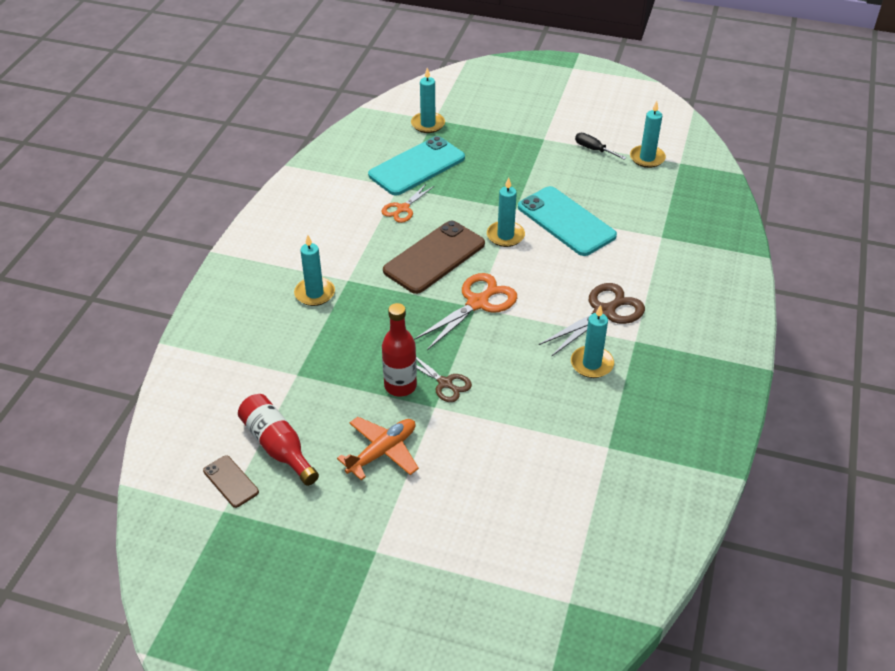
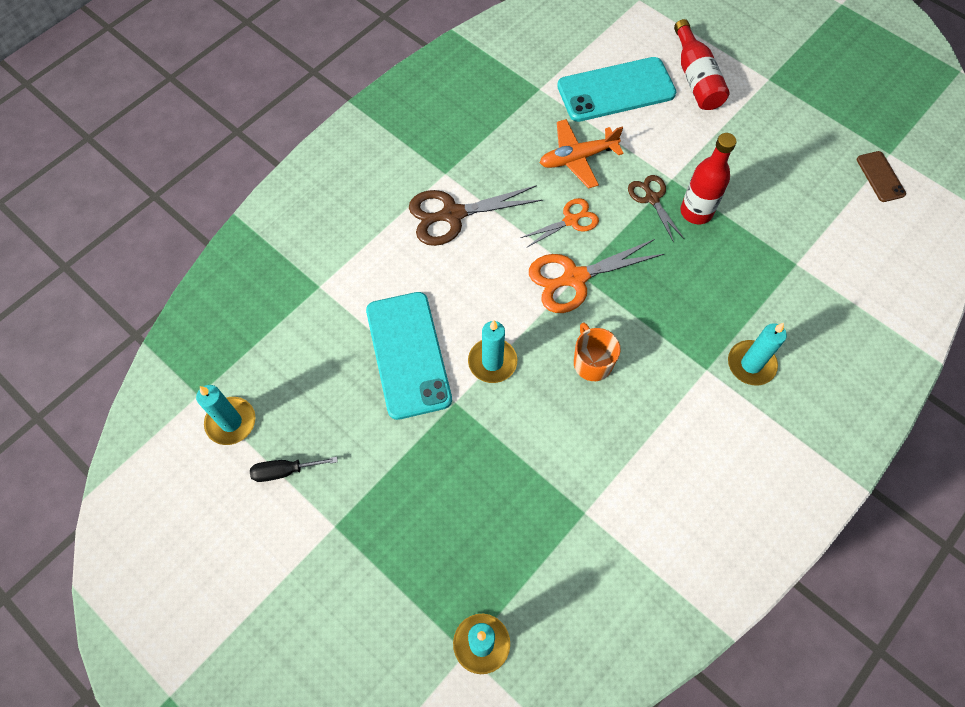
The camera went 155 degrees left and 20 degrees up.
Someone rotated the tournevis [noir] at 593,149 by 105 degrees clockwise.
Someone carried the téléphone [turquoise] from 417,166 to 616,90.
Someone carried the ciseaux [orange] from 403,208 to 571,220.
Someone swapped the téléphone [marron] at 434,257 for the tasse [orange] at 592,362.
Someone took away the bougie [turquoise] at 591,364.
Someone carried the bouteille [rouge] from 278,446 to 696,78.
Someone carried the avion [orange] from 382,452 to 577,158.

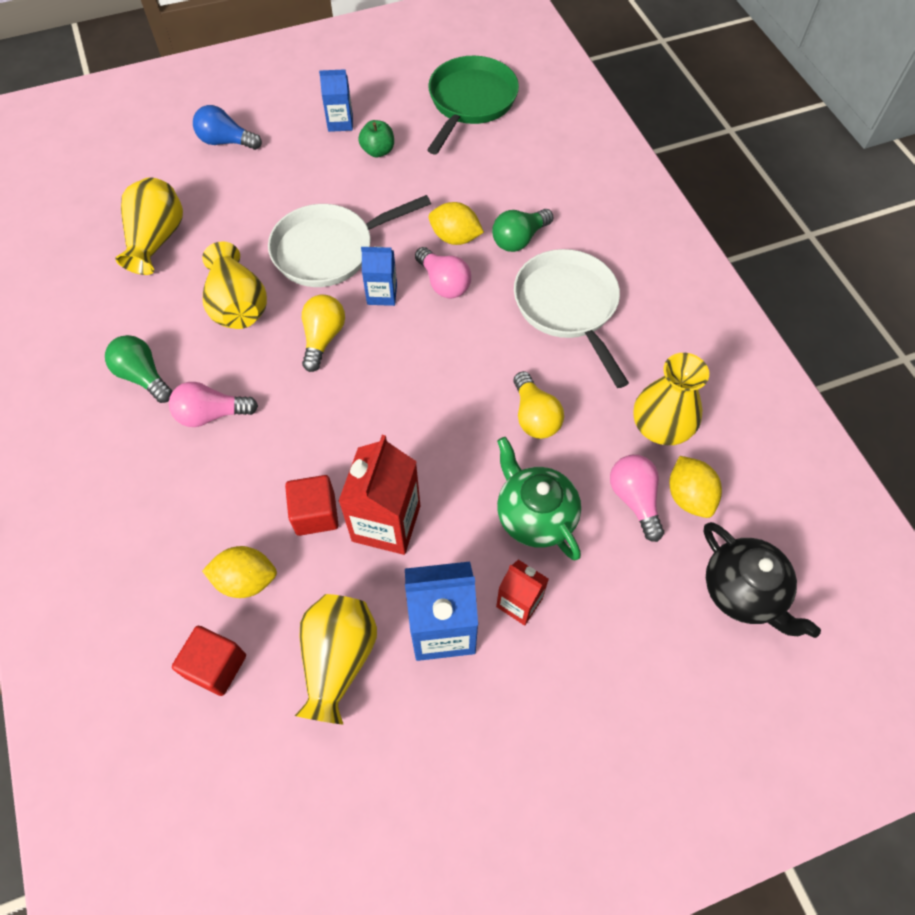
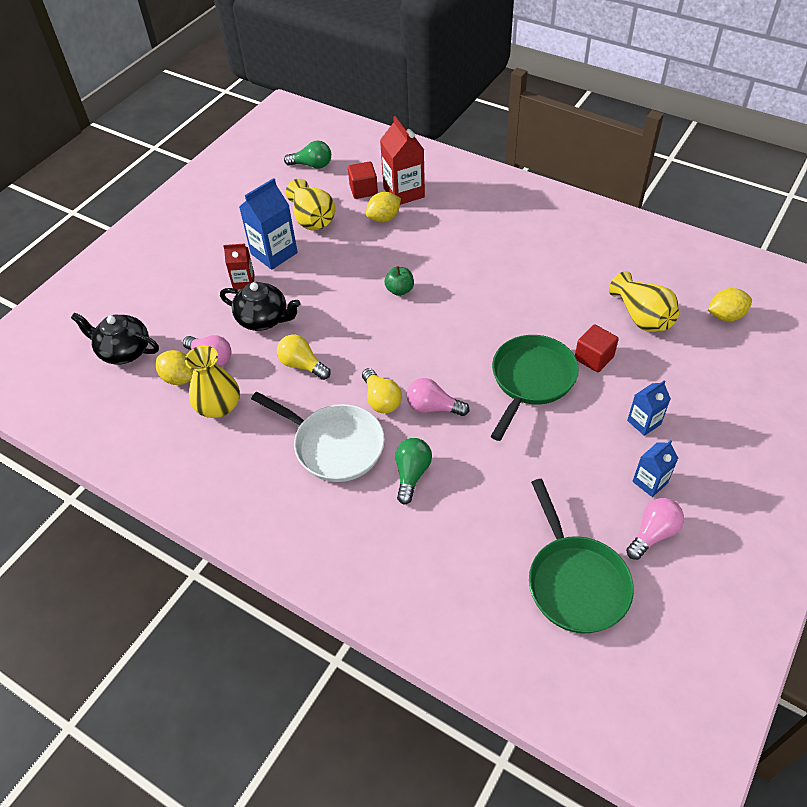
The camera went 145 degrees right and 10 degrees down.
Someone took away the ampoule [bleu] at 226,142.
Someone carried the pomme [vert] from 378,151 to 400,290.
Someone repainted the poêle [blanc] at 329,250, which became the poêle [vert] at 531,380.
Someone carried the citron [jaune] from 455,238 to 725,316.
Someone took away the vase [jaune] at 238,305.
Someone carried the brique de lait [bleu] from 382,294 to 644,422.
Someone carried the ampoule [jaune] from 323,338 to 381,399.
Someone carried the ampoule [vert] from 143,376 to 312,165.
Someone carried the ampoule [rose] from 211,414 to 653,534.
Someone carried the brique de lait [rouge] from 386,523 to 404,192.
Someone repainted the théière [vert] at 534,515, which became the théière [noir] at 264,319.
Someone carried the cube [rouge] from 315,514 to 594,358.

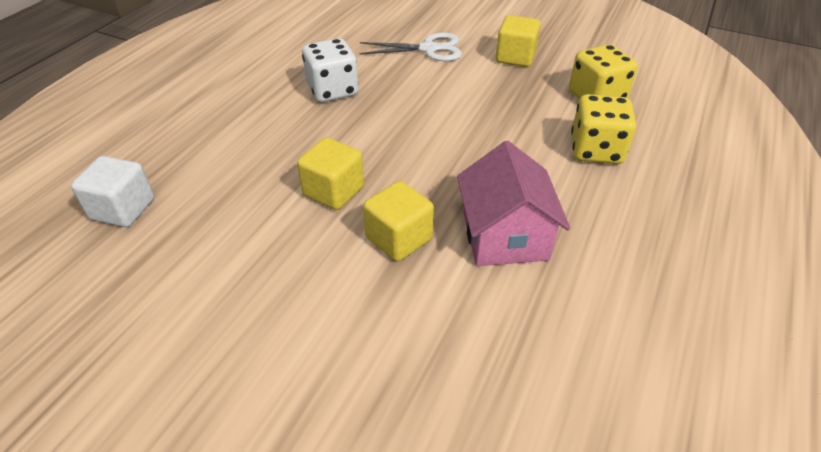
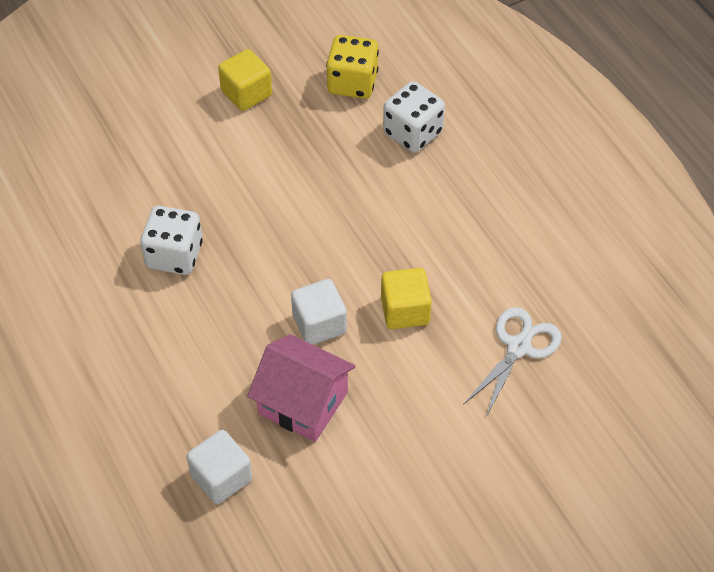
The camera went 55 degrees left and 10 degrees up.
Someone carried the ciseaux [blanc] from 429,49 to 518,347.
Someone repainted the dé [jaune] at 596,150, which became the dé [blanc] at 413,133.
Someone repainted the cube [jaune] at 333,191, which became the cube [blanc] at 319,324.
Someone carried the maison [rose] from 505,236 to 303,403.

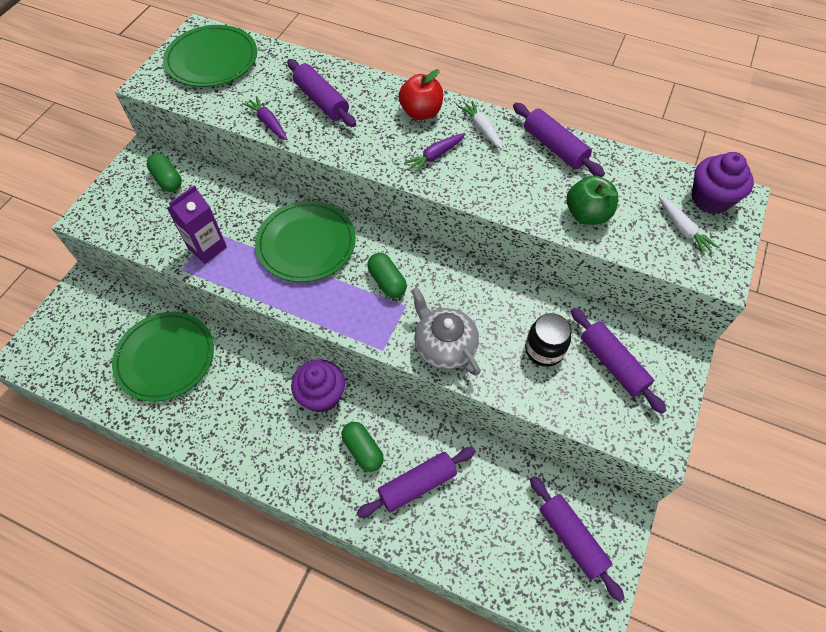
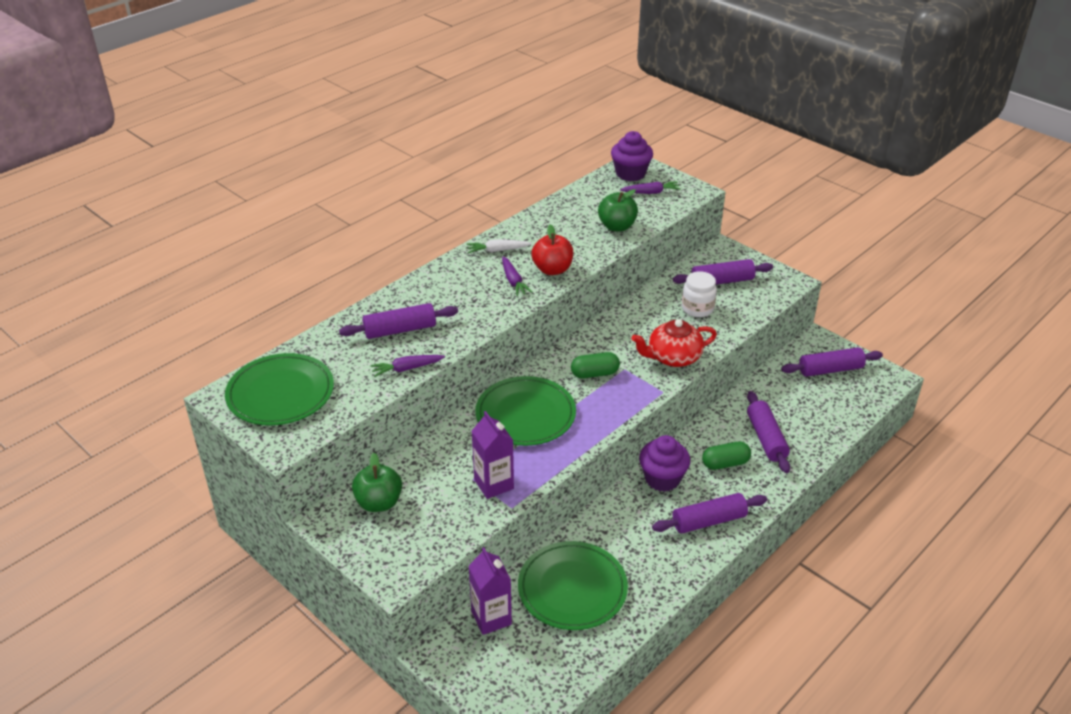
The camera went 70 degrees left and 20 degrees down.
Someone carried the pomme [rouge] from 421,112 to 552,269.
Someone carried the rouleau à pâtisserie [violet] from 554,147 to 709,521.
Someone swapped the gélule [vert] at 167,180 for the pomme [vert] at 379,503.
Someone repainted the carotte [blanc] at 682,229, which became the carotte [violet] at 651,192.
Someone repainted the théière [gris] at 444,345, which became the théière [rouge] at 673,357.
Someone repainted the bocal [noir] at 544,350, which became the bocal [blanc] at 697,308.
Someone put down the brique de lait [violet] at 491,618.

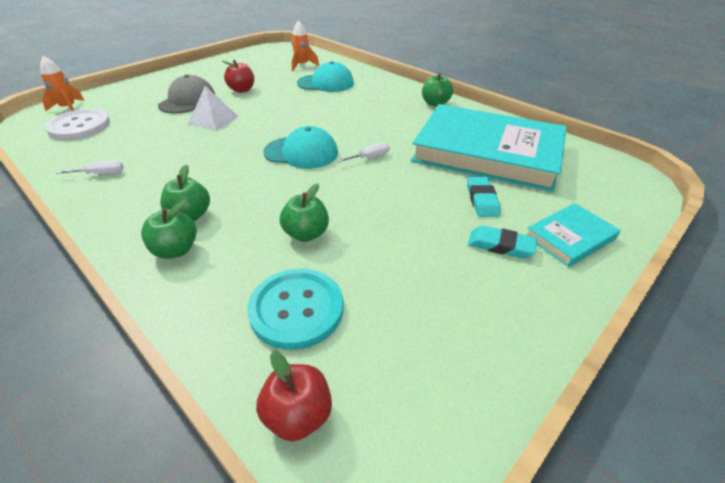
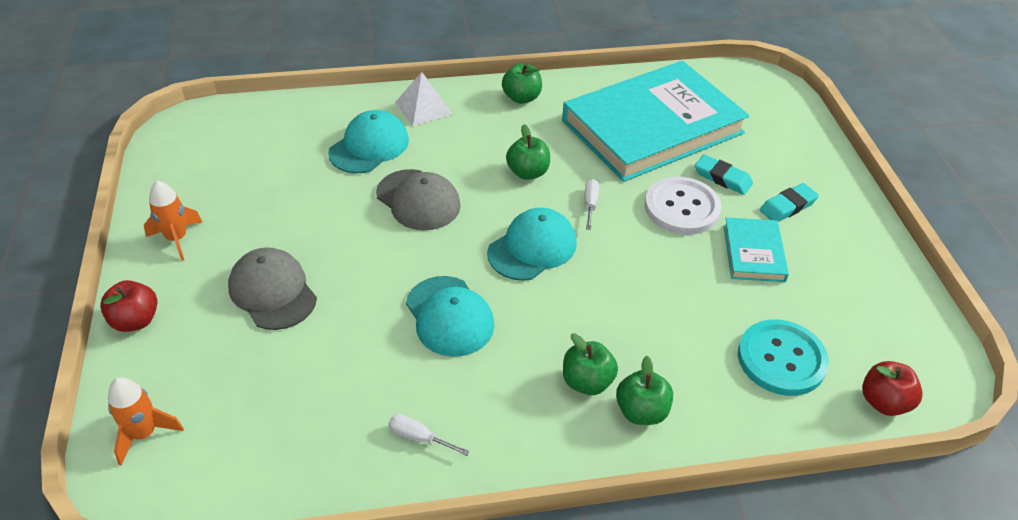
The camera went 55 degrees left and 5 degrees up.
Someone carried the fusée [orange] from 302,65 to 177,239.
Someone carried the pomme [rouge] from 242,90 to 135,320.
Someone carried the pyramide [blanc] from 213,120 to 423,108.
Someone carried the bouton [blanc] from 79,126 to 682,208.
Someone rotated the tournevis [blanc] at 101,174 by 90 degrees counterclockwise.
Someone carried the pomme [vert] from 306,234 to 528,172.
Someone carried the livre [turquoise] from 570,237 to 753,253.
Someone put down the casquette [gris] at 418,200.
Someone put down the casquette [turquoise] at 449,316.

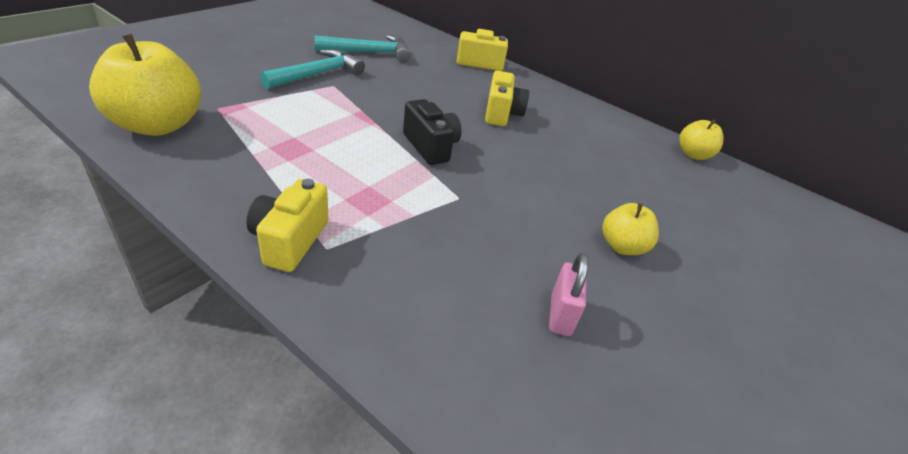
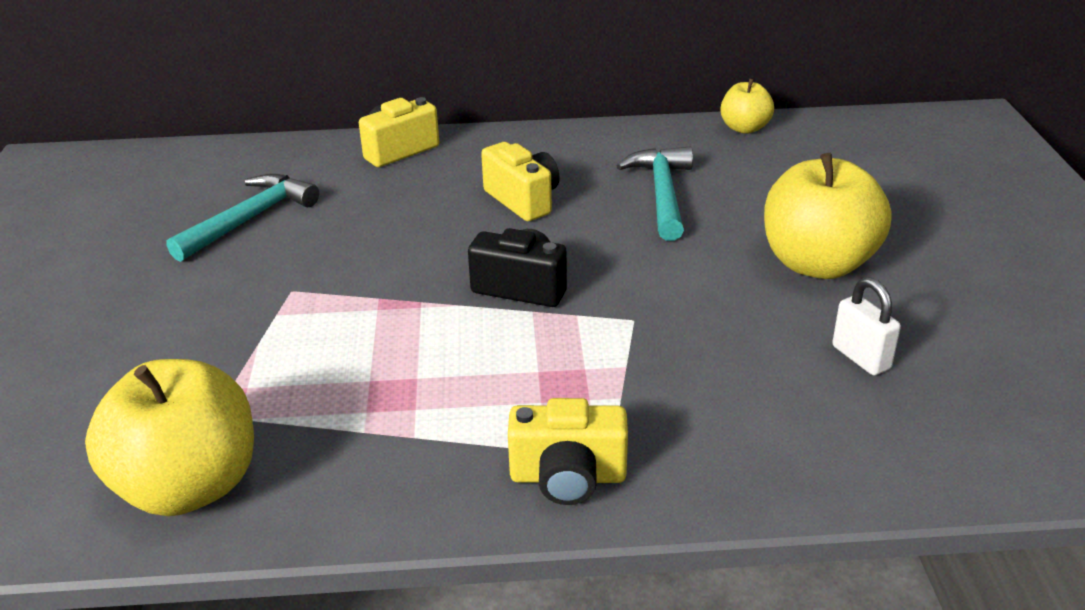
The camera went 35 degrees left and 5 degrees down.
Someone carried the marteau [turquoise] from 318,74 to 662,193.
Someone rotated the appareil photo [jaune] at 290,240 by 60 degrees counterclockwise.
Someone scaled the pomme [jaune] at 622,246 by 1.89.
Someone repainted the cadenas [rose] at 560,315, which became the cadenas [blanc] at 861,357.

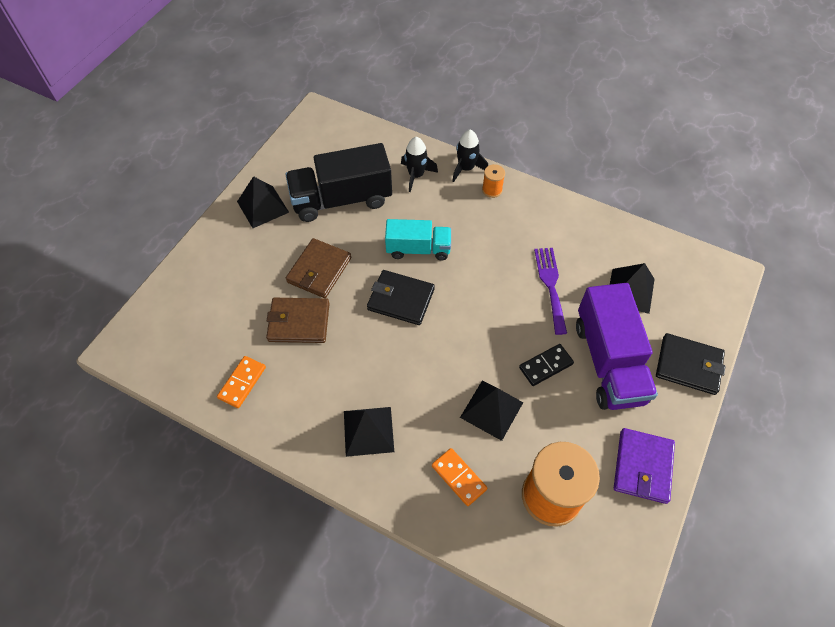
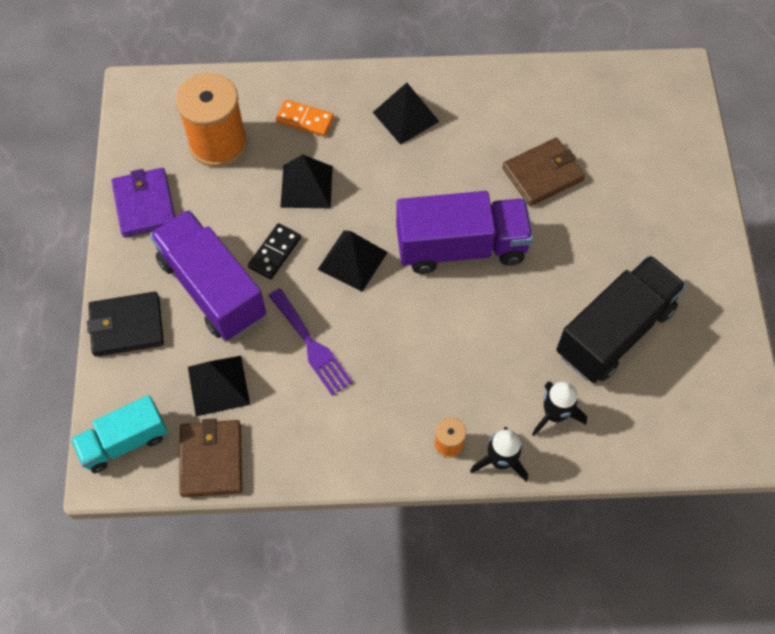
The camera went 150 degrees right and 5 degrees up.
Someone carried the pyramide [noir] from 263,206 to 352,260.
Someone carried the camion [turquoise] from 418,249 to 124,441.
Someone carried the portefeuille [marron] from 319,270 to 211,459.
Someone swapped the portefeuille [noir] at 401,299 for the camion [violet] at 461,247.
Someone took away the domino [orange] at 242,383.

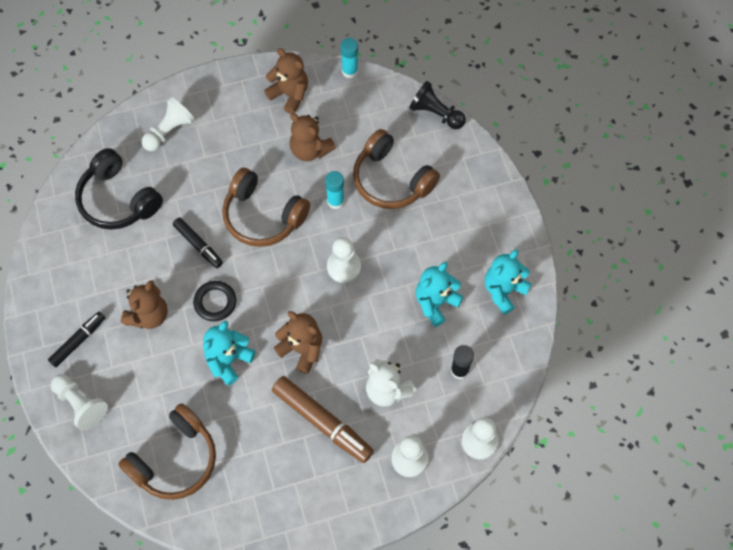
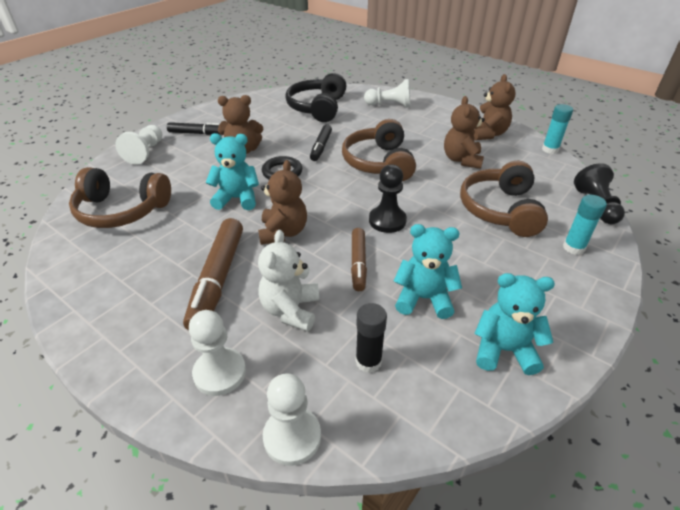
The camera went 55 degrees right and 25 degrees down.
Someone carried the bâton de colle [turquoise] from 335,201 to 573,248.
Someone repainted the pion [blanc] at 344,267, which became the pion [noir] at 387,221.
Someone put down the feutre [marron] at 358,263.

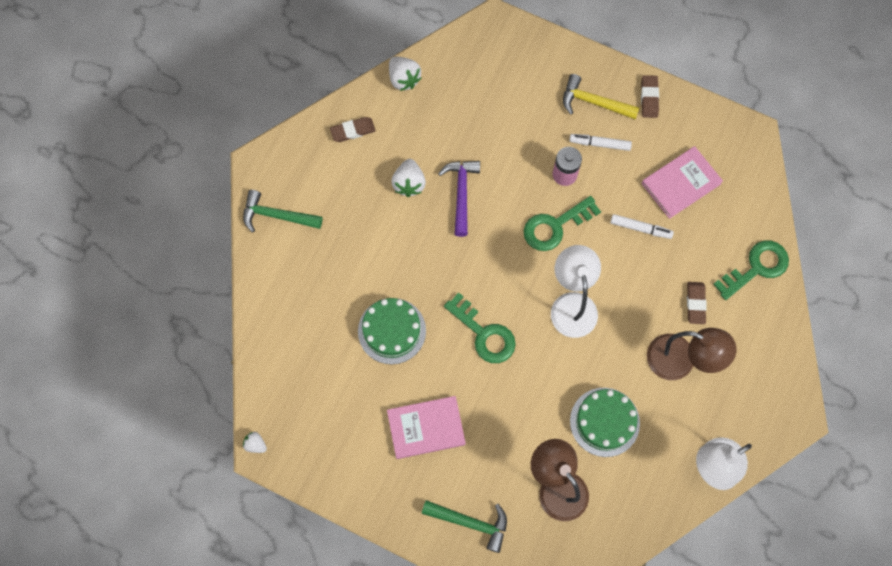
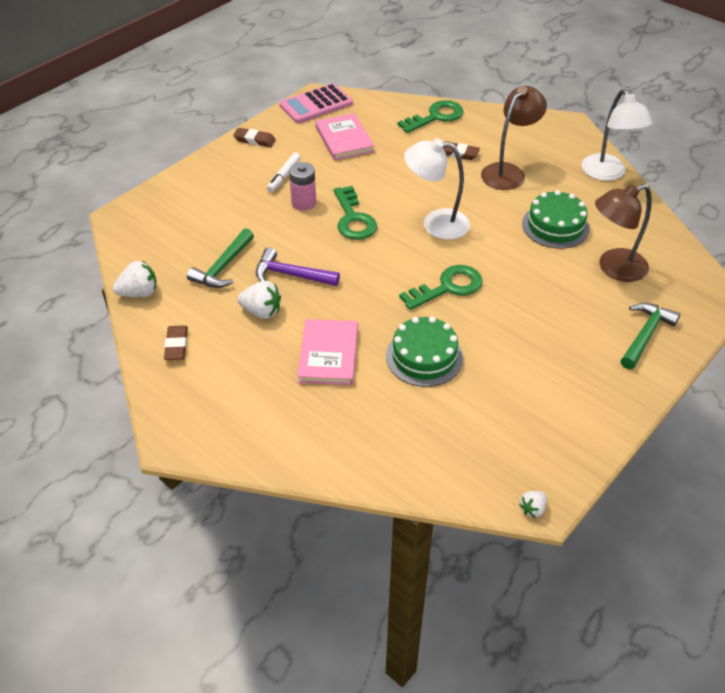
The camera went 75 degrees left and 25 degrees down.
Someone took away the marteau [jaune] at 594,102.
Someone carried the marteau [vert] from 277,215 to 223,267.
Someone took away the feutre [blanc] at 640,228.
Someone rotated the clé [vert] at 756,267 by 75 degrees clockwise.
Someone carried the livre [rose] from 426,428 to 328,354.
Someone put down the calculatrice [rose] at 316,104.

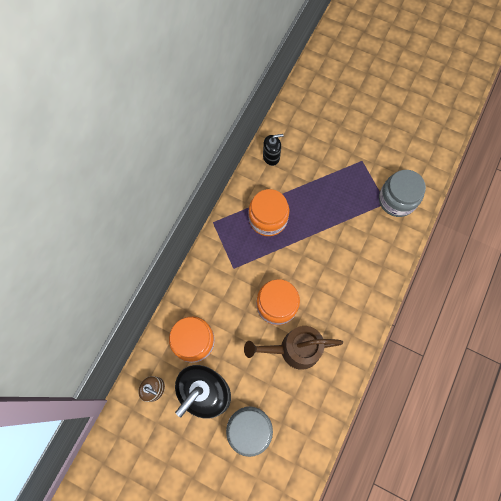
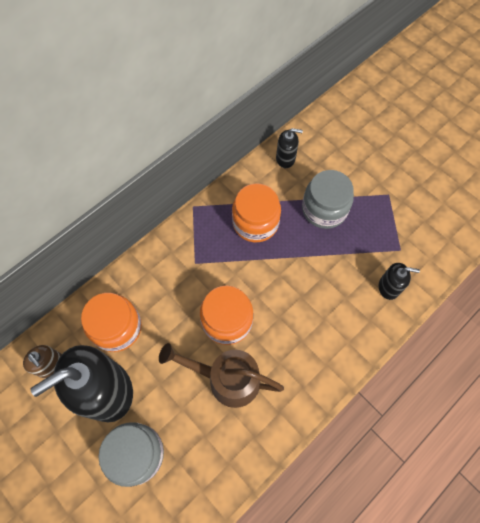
The camera went 20 degrees right and 5 degrees down.
Someone carried the bocal [gris] from 396,200 to 324,209.
Someone put down the distributeur de savon [noir] at 389,287.

